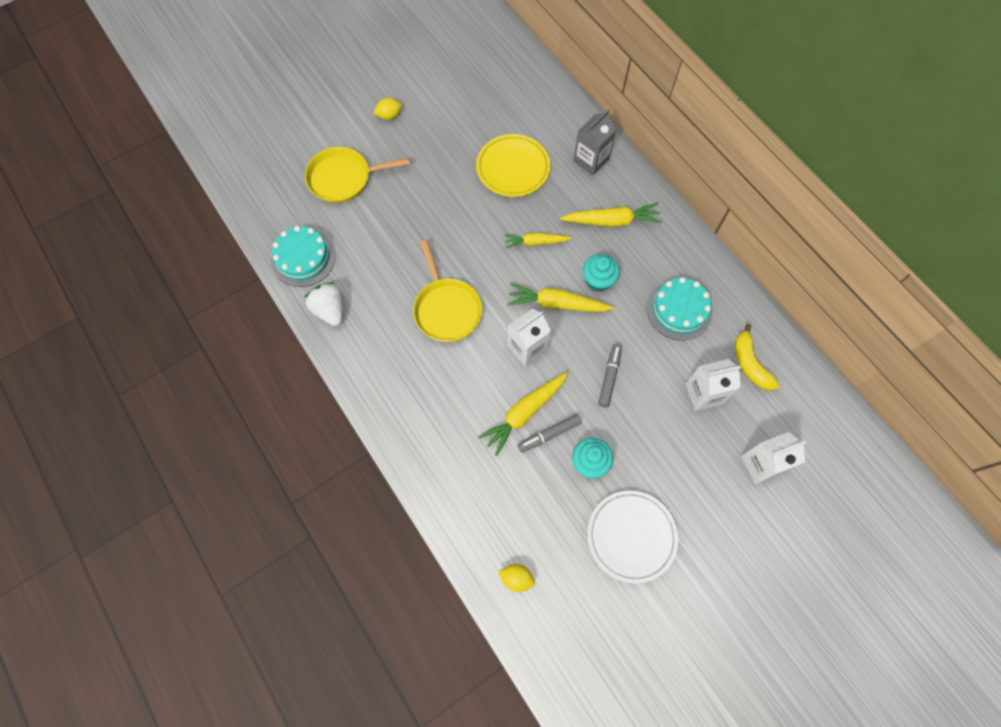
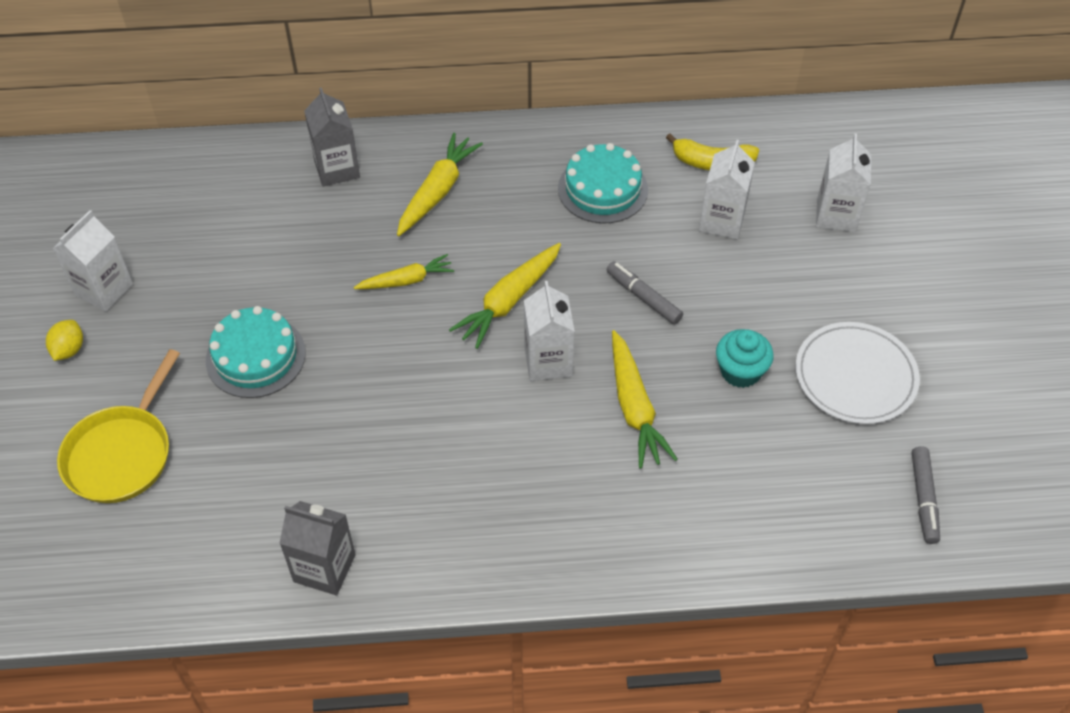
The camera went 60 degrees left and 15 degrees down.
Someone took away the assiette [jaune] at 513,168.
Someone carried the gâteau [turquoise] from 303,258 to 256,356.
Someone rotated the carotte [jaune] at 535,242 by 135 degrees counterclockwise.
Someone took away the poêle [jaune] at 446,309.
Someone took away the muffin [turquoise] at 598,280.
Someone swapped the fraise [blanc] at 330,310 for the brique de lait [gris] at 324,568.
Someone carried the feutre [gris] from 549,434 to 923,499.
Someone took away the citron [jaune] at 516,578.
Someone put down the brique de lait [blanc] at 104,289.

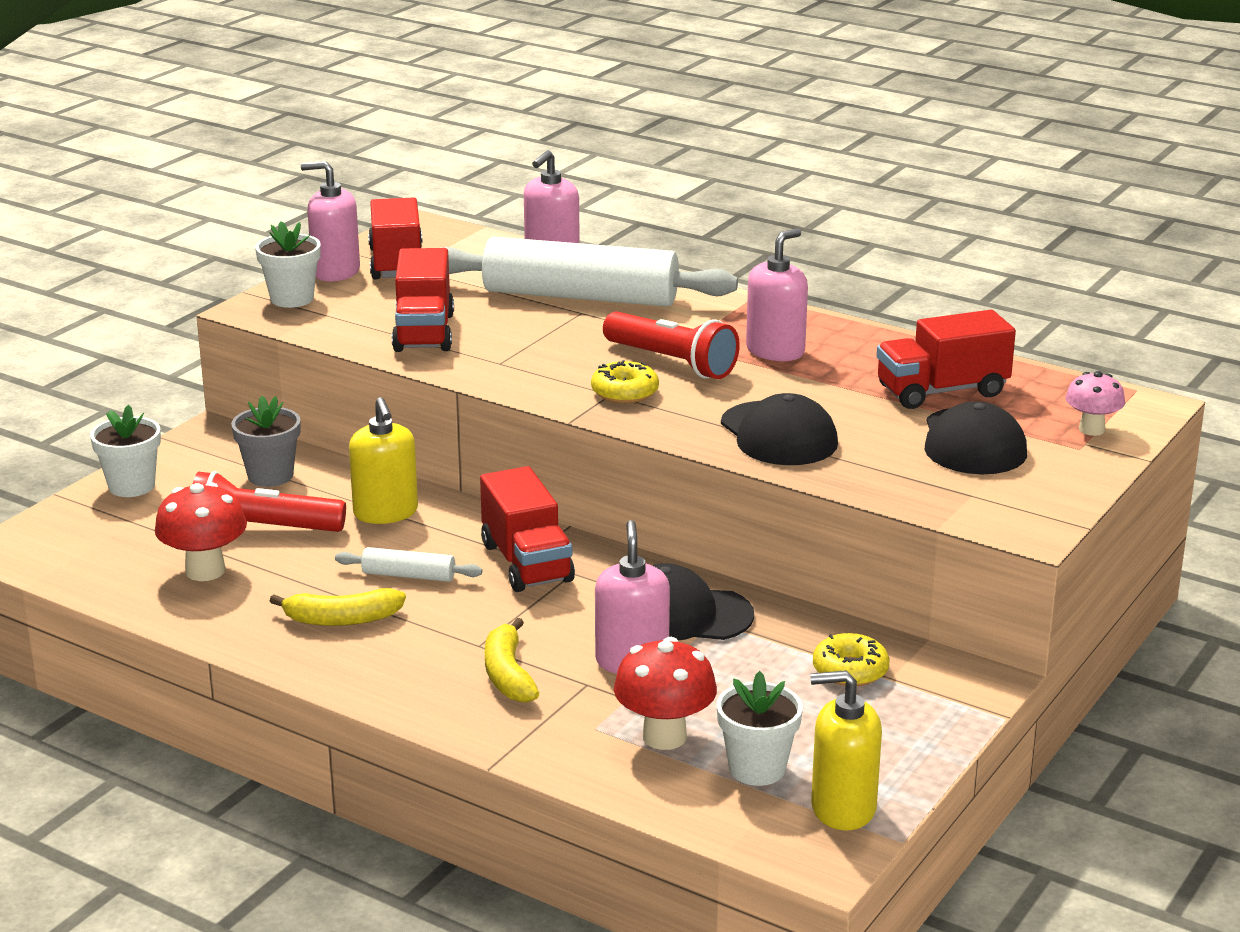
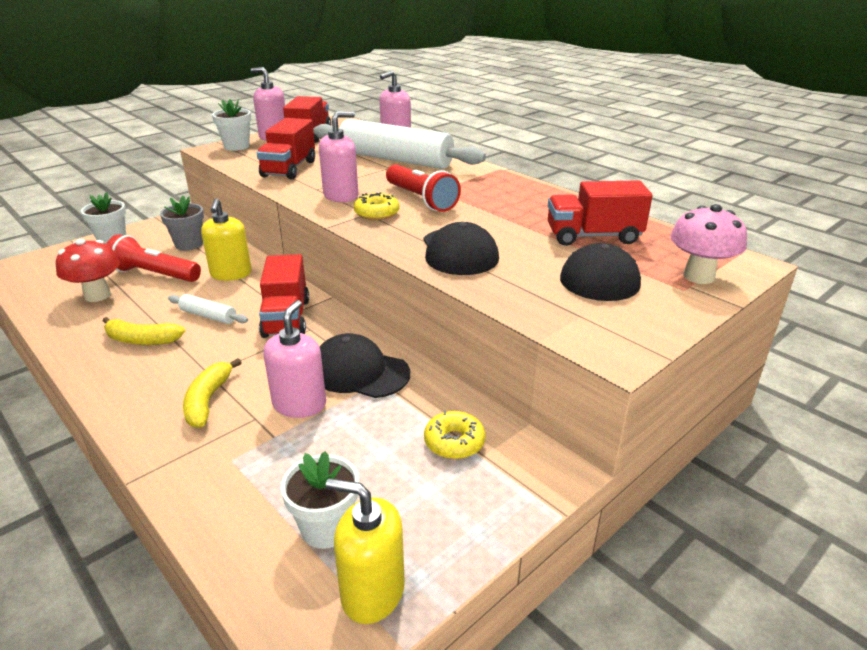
The camera went 15 degrees right and 5 degrees up.
Someone carried the distributeur de savon [rose] from 775,351 to 341,196.
Someone scaled the champignon [rose] at 1091,429 by 1.53.
Someone took away the champignon [rouge] at 664,737.

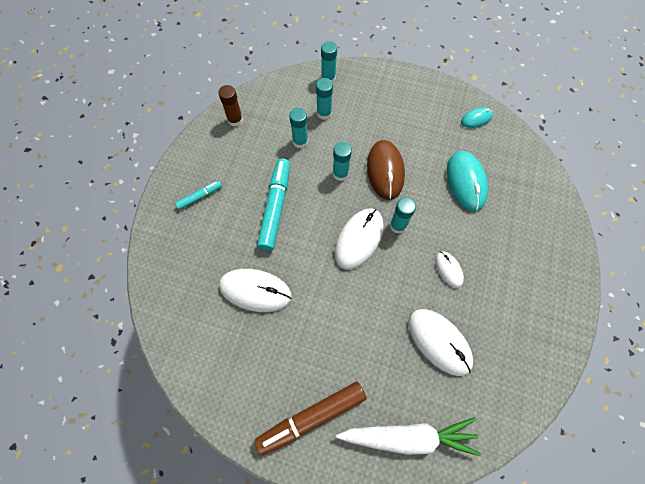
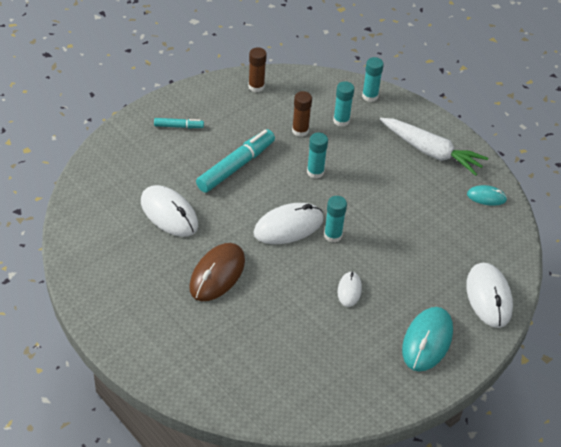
The camera went 30 degrees right and 20 degrees down.
Someone repainted the bâton de colle [turquoise] at 300,141, which became the bâton de colle [marron] at 300,130.
Someone carried the souris [marron] from 385,171 to 217,274.
Someone carried the souris [turquoise] from 466,182 to 427,341.
Someone carried the souris [blanc] from 439,342 to 489,297.
Someone took away the feutre [marron] at 311,417.
Someone carried the carotte [blanc] from 408,437 to 431,152.

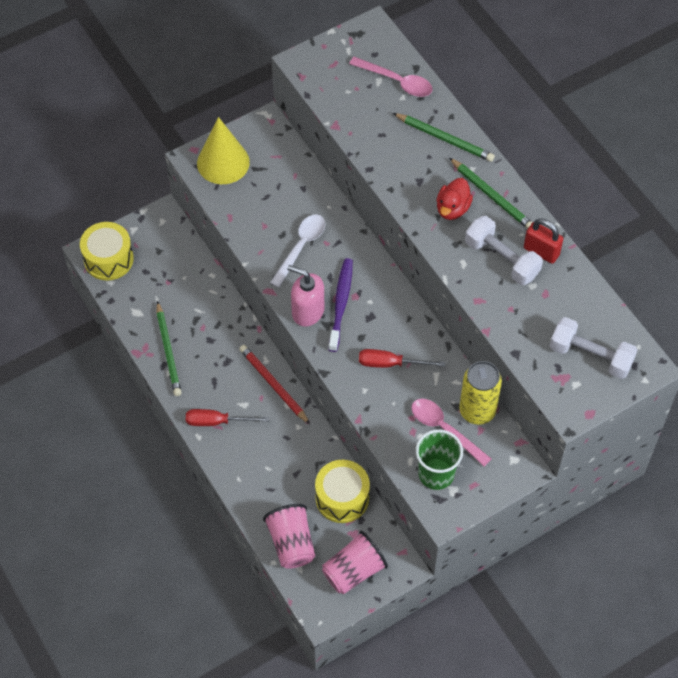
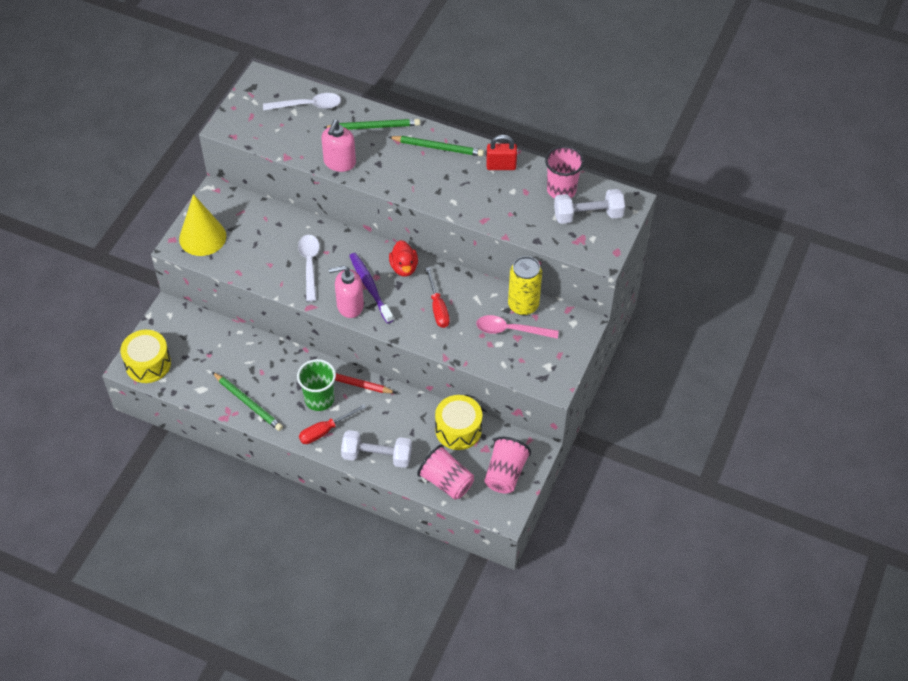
The camera went 35 degrees left and 5 degrees down.
Someone repainted the cuillère [rose] at 396,81, which became the cuillère [blanc] at 308,105.
Someone carried the canard [rouge] from 452,209 to 404,267.
Someone carried the haltère [blanc] from 502,259 to 377,456.
Someone rotated the tournevis [rouge] at 390,363 by 75 degrees counterclockwise.
Someone carried the gobelet [vert] from 436,474 to 319,399.
Someone put down the distributeur de savon [rose] at 339,163.
Someone put down the gobelet [rose] at 561,190.

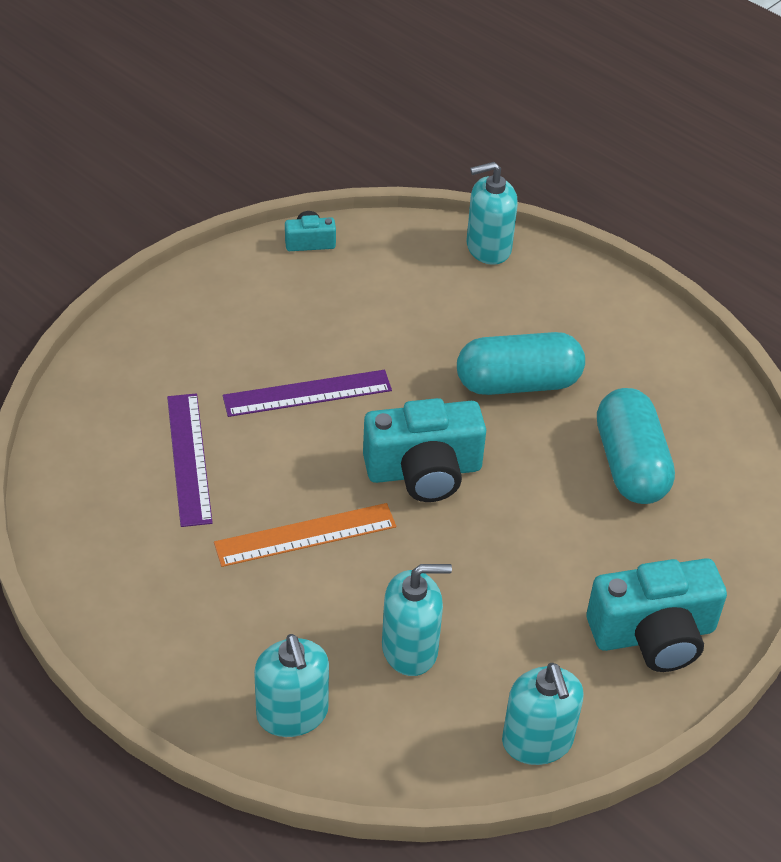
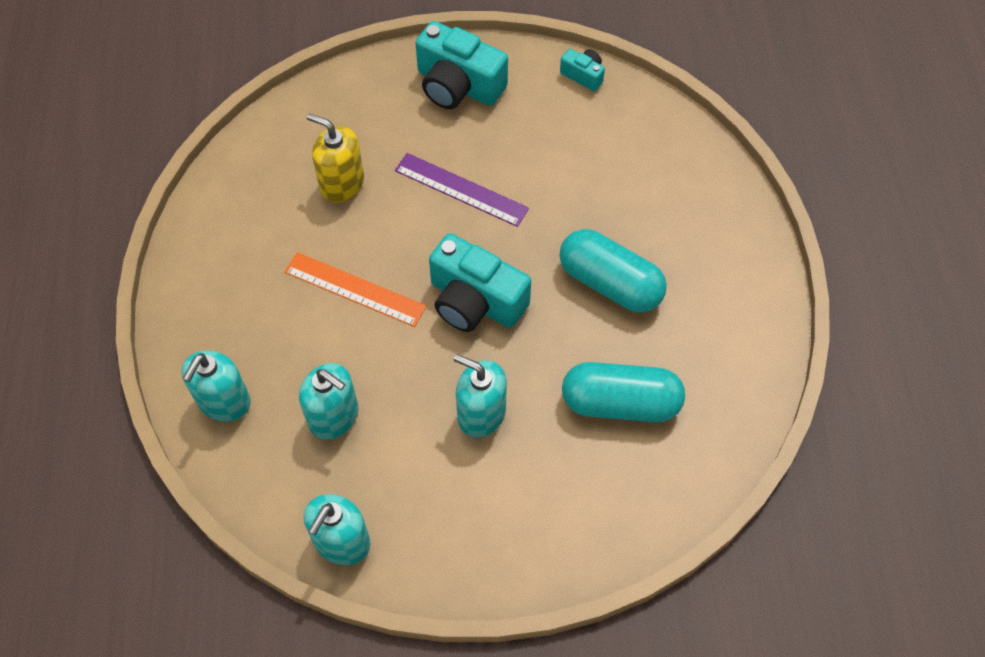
The camera went 45 degrees right and 15 degrees up.
Someone carried the distributeur de savon [turquoise] from 488,248 to 481,413.
Someone rotated the gélule [turquoise] at 630,465 by 60 degrees clockwise.
Someone swapped the règle [violet] at 189,458 for the distributeur de savon [jaune] at 342,183.
Someone carried the appareil photo [turquoise] from 653,634 to 458,85.

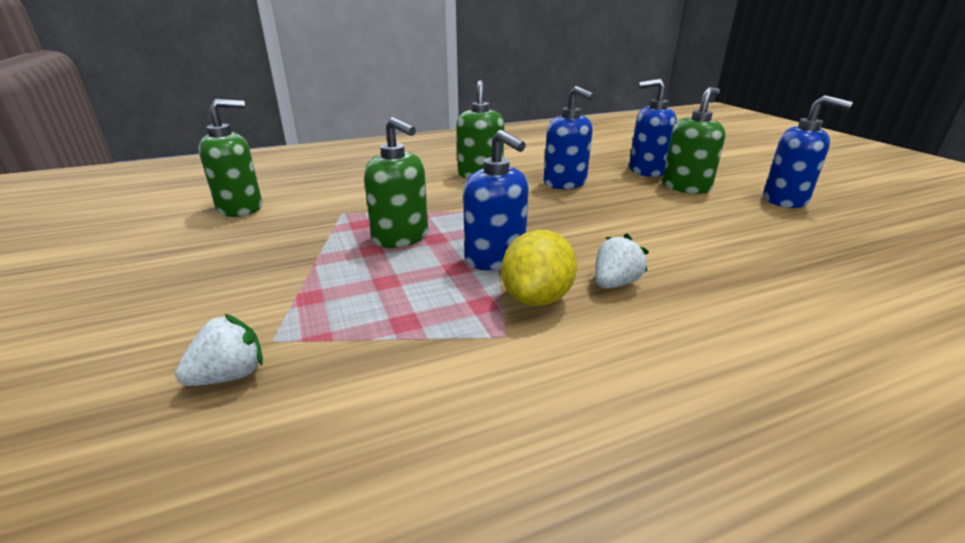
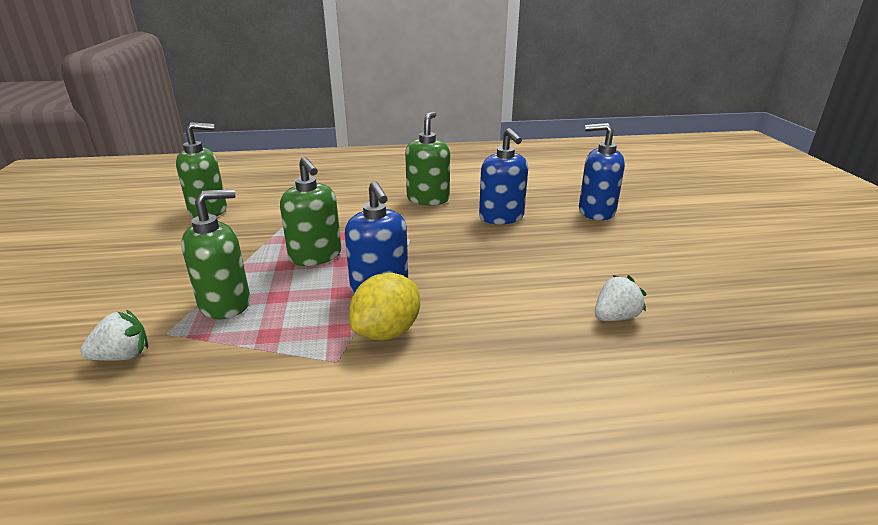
The camera went 15 degrees right and 0 degrees up.
Someone carried the distributeur de savon [vert] from 686,187 to 225,304.
Someone took away the distributeur de savon [bleu] at 785,200.
Someone carried the fraise [blanc] from 614,283 to 615,317.

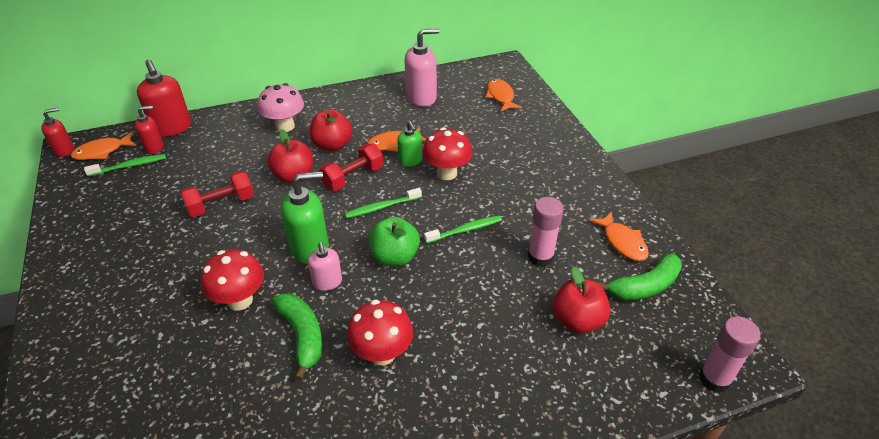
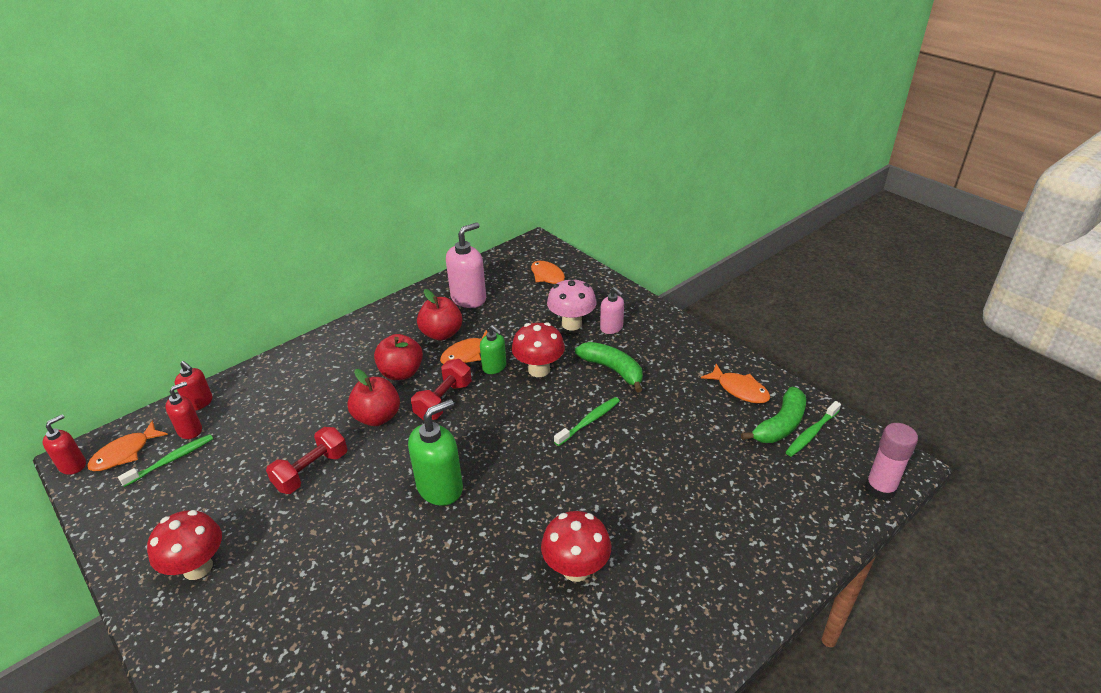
The camera went 20 degrees left and 5 degrees down.
Someone scaled the distributeur de savon [rouge] at 172,128 by 0.59.
Someone carried the champignon [rose] from 285,126 to 571,324.
Someone carried the brosse à dents [vert] from 382,207 to 811,433.
Someone took away the bâton de colle [rose] at 540,257.
Someone took away the pomme [vert] at 395,257.
Someone carried the distributeur de savon [rose] from 327,282 to 611,328.
Someone carried the champignon [rouge] from 240,300 to 197,567.
Someone carried the pomme [rouge] from 577,320 to 442,334.
Someone carried the banane [vert] from 302,336 to 612,370.

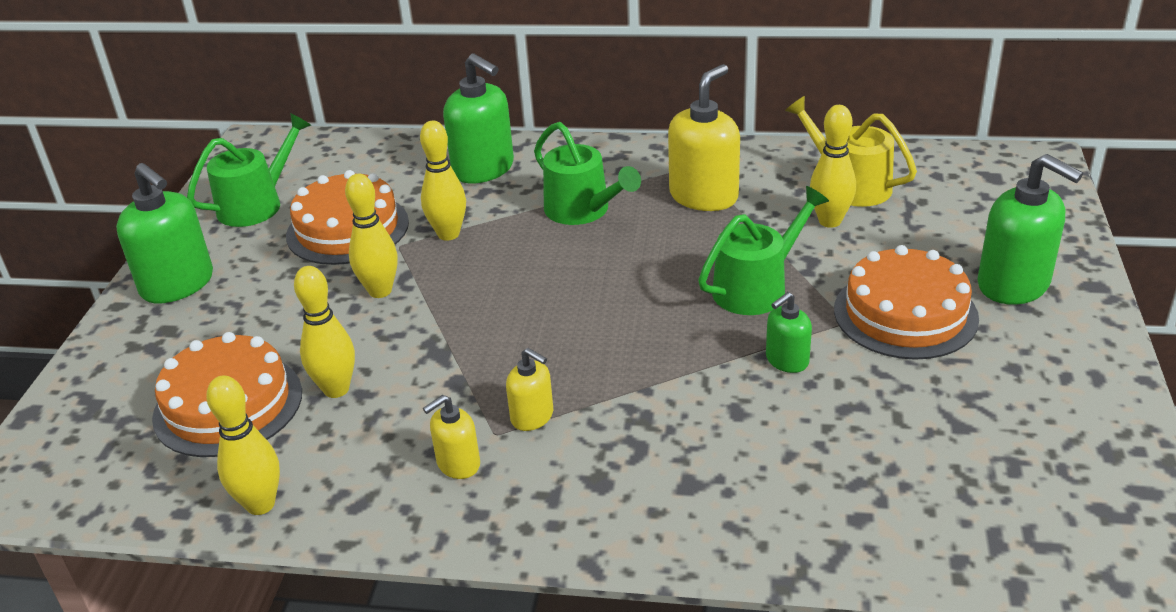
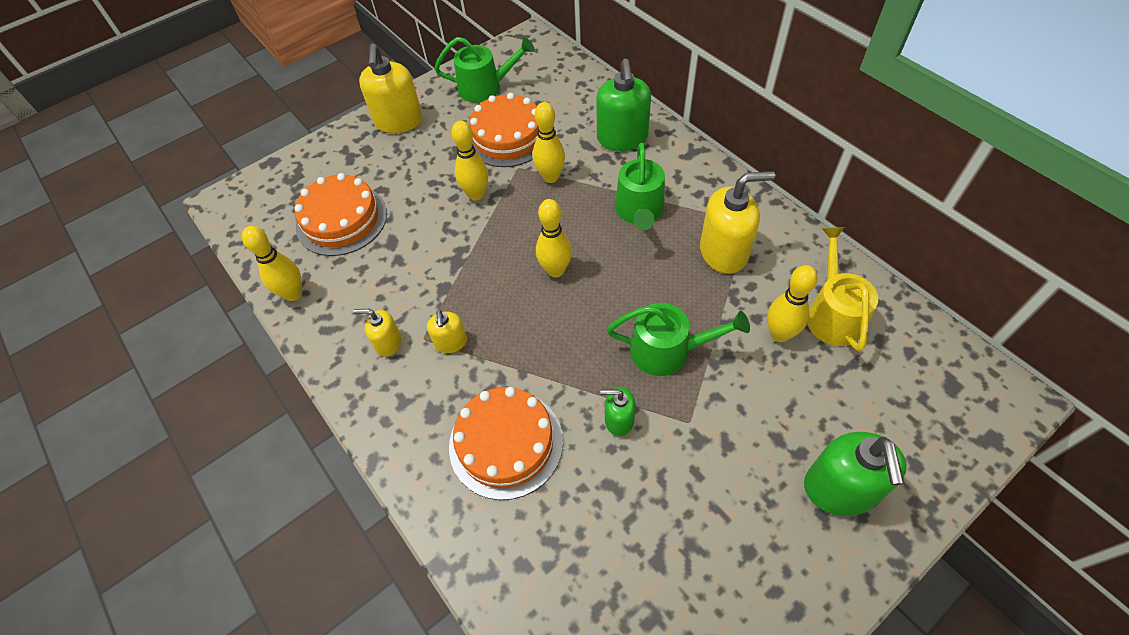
The camera went 45 degrees right and 20 degrees up.
Someone repainted the distributeur de savon [vert] at 178,284, which became the distributeur de savon [jaune] at 399,121.
Someone carried the gâteau [orange] from 905,313 to 506,443.
Someone carried the quille [jaune] from 336,389 to 555,270.

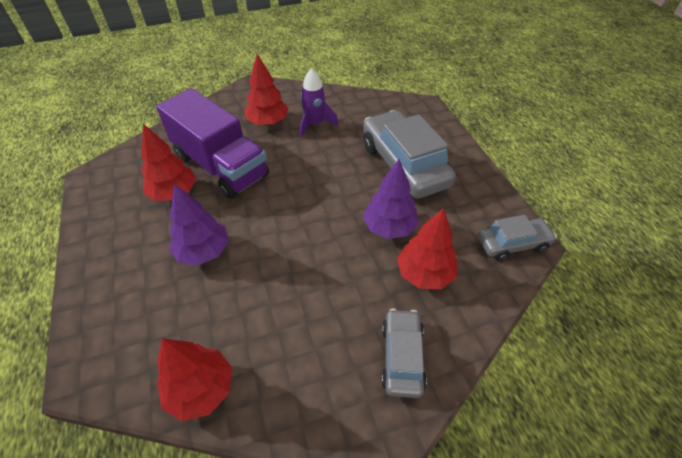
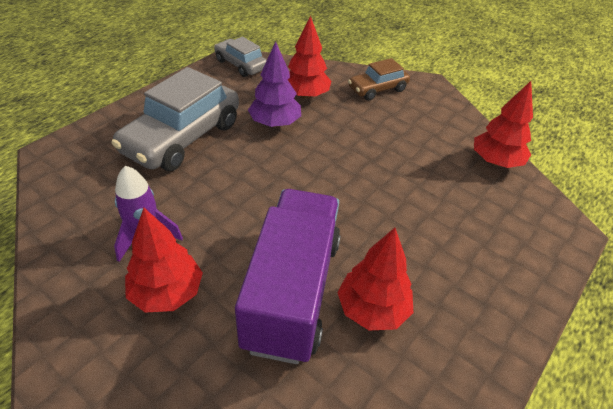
The camera went 125 degrees left and 5 degrees down.
Someone took away the arbre [violet] at 203,251.
Someone repainted the voiture [gris] at 402,357, which became the voiture [marron] at 377,89.

